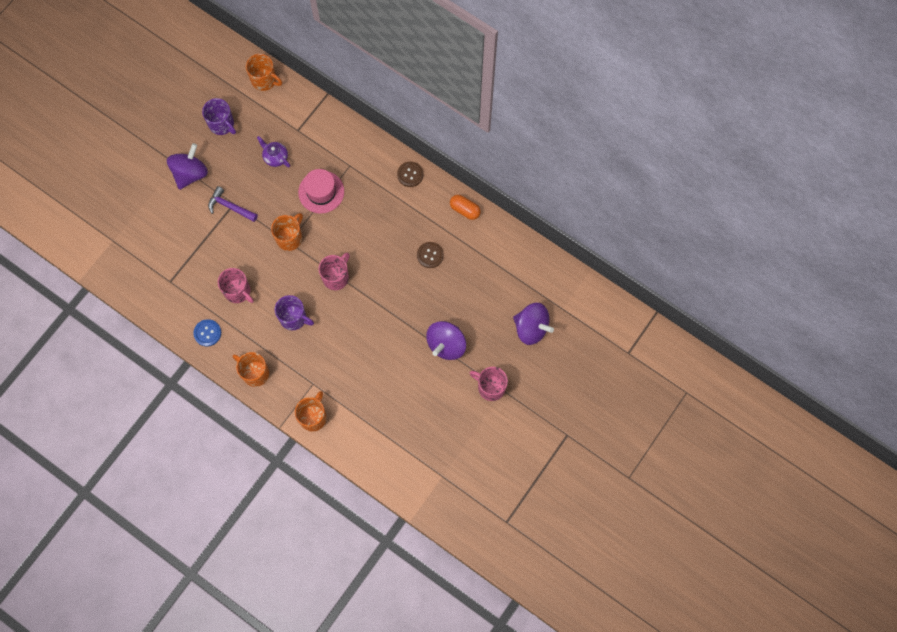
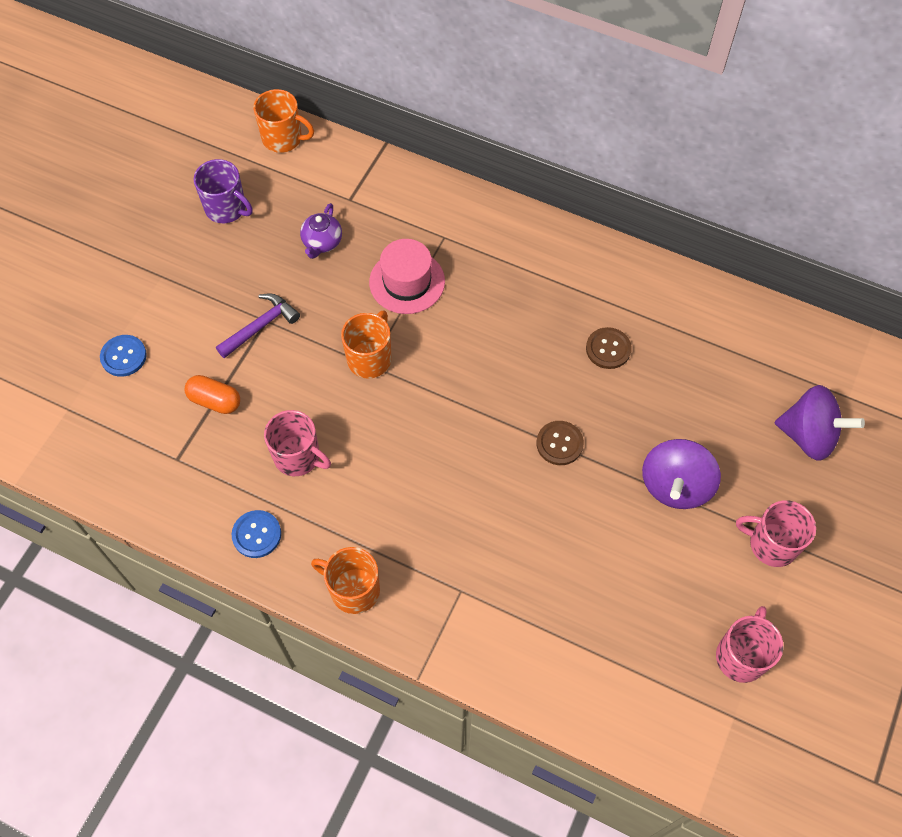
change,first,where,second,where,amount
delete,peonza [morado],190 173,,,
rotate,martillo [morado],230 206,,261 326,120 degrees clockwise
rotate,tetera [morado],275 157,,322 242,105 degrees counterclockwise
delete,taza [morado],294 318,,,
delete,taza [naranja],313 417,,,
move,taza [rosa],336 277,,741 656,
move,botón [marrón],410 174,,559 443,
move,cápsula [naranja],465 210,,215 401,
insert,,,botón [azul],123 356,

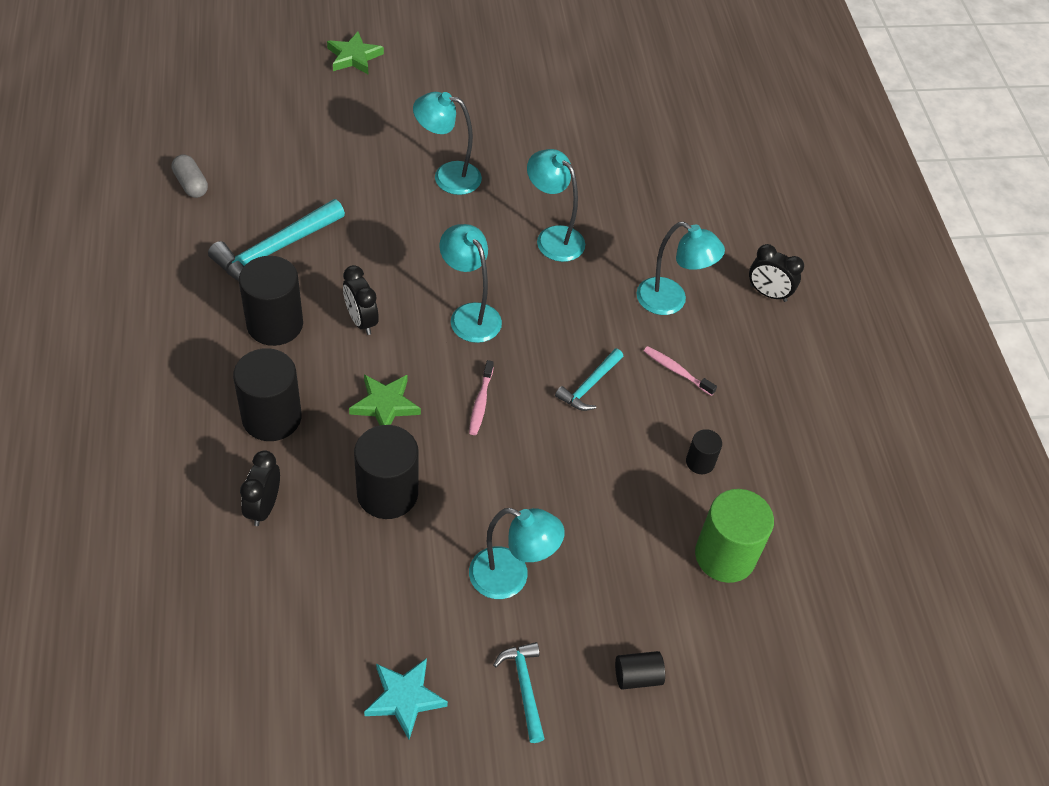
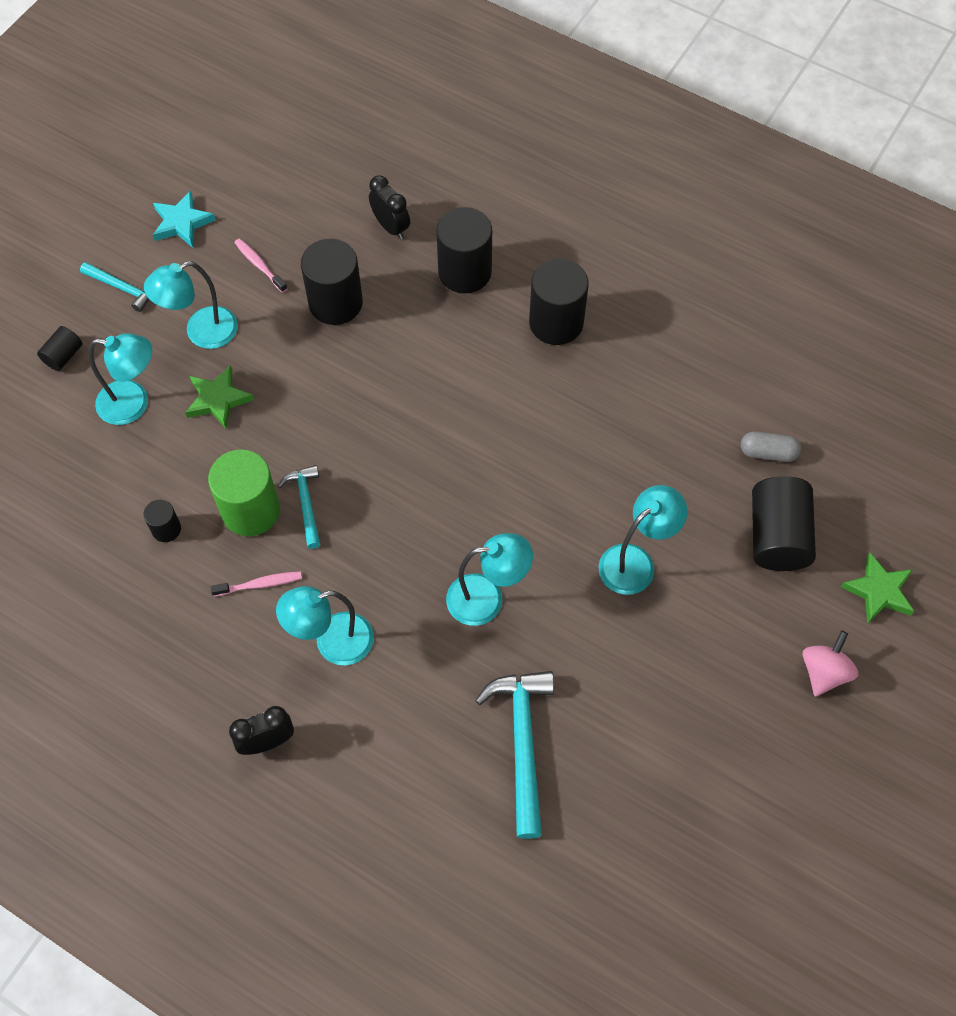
change,first,where,second,where,amount
move,cápsula [gris],191 184,,768 453,
move,martillo [turquesa],275 250,,522 743,
delete,despertador [negro],361 321,,,
move,estrella [verde],385 405,,218 399,
move,lámpara [turquesa],469 315,,134 403,
move,cepillo de dientes [rosa],480 403,,259 265,
move,cilindro [verde],725 555,,250 510,
insert,,,cilindro [negro],777 536,
insert,,,peonza [rosa],824 672,

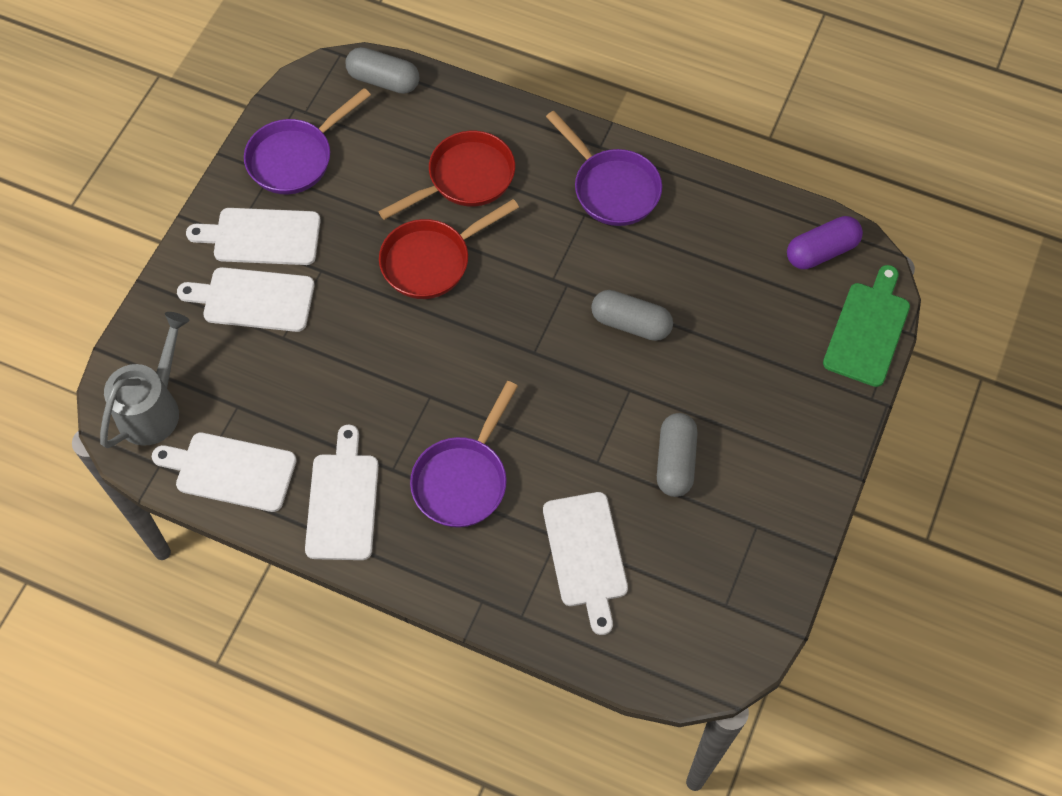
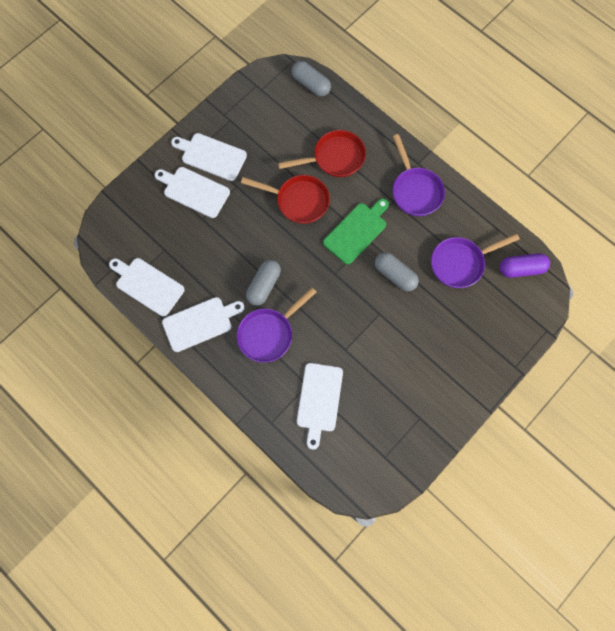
change,first,where,second,where,amount
delete,regadera [gris],154 407,,,
move,sartén [morado],295 158,,460 263,
rotate,tabla de cortar [blanco],343 501,,200 323,45 degrees clockwise
rotate,sartén [rojo],432 261,,298 201,150 degrees counterclockwise
move,cápsula [gris],675 461,,264 285,
move,tabla de cortar [verde],868 330,,357 231,

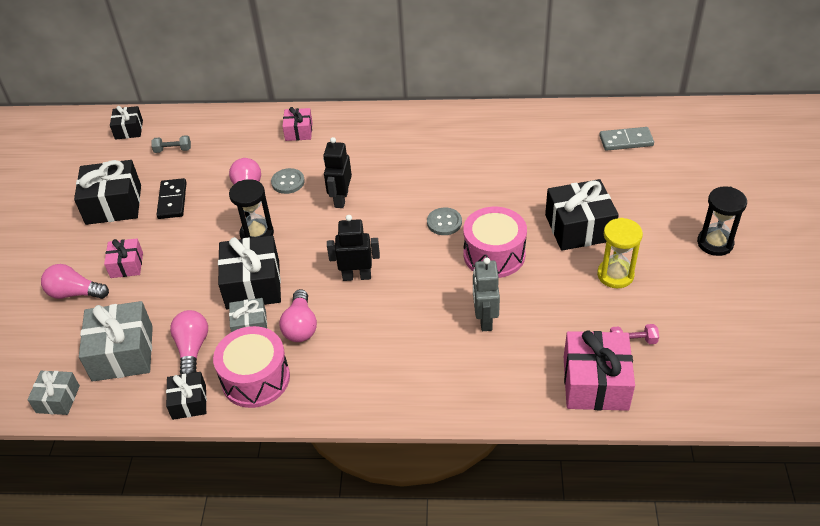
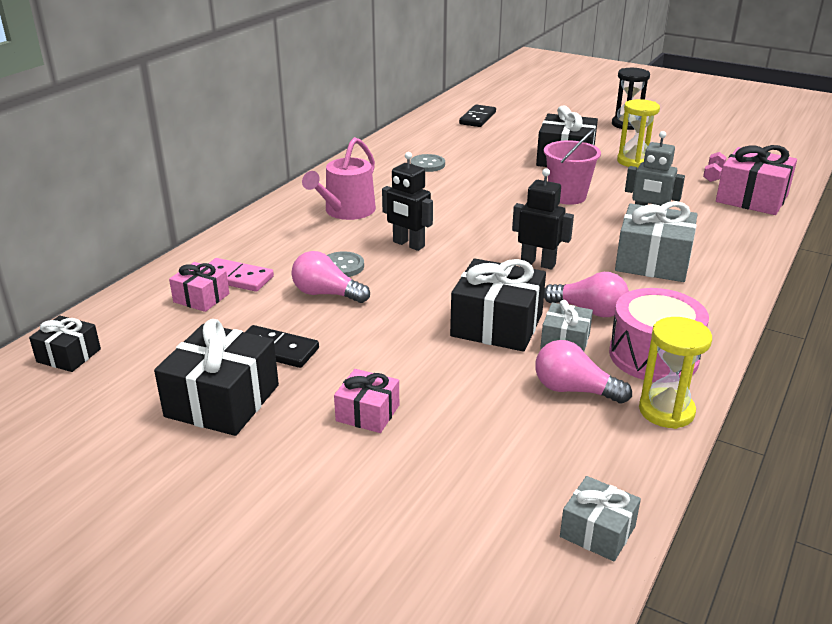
change,first,where,second,where,amount
delete,bombilla [rosa],75 293,,,
move,regalo [gris],122 353,,652 262,
delete,mancuerna [gris],173 150,,,
replace,regalo [negro],189 402,reloj de arena [amarillo],666 411,
delete,reloj de arena [negro],257 234,,,
move,regalo [rosa],299 131,,201 298,
rotate,robot [negro],356 276,,538 263,90 degrees clockwise
move,botón [gris],444 222,,427 164,
replace,tambor [rosa],494 254,balde [rosa],567 196,
recolor,ficha de dominó [gris],626 141,ficha de dominó [negro],477 118,
insert,,,ficha de dominó [rosa],236 278,
insert,,,regadera [rosa],346 211,

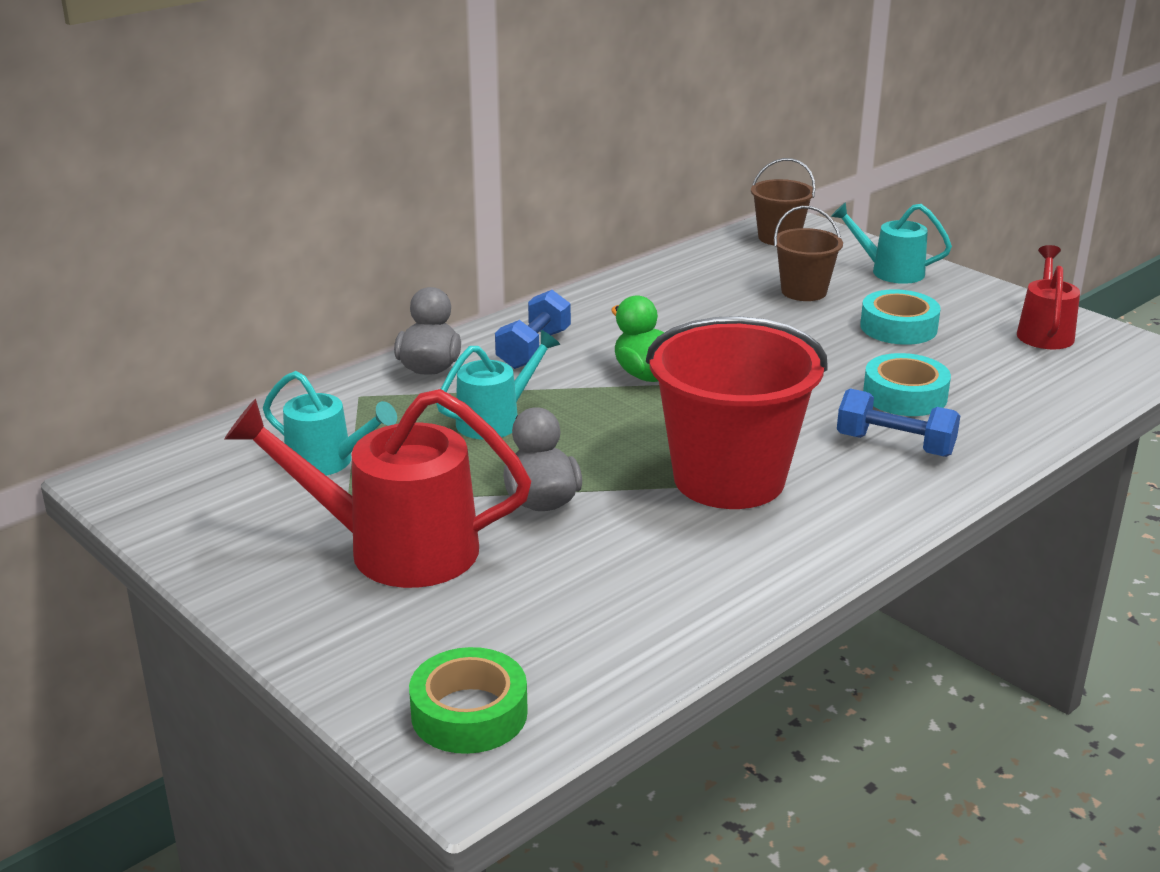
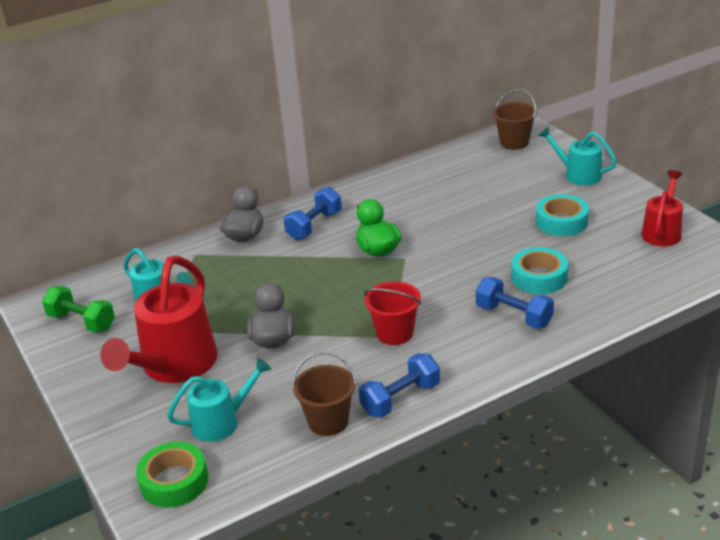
change,first,where,second,where,amount
rotate,regadera [rojo],393 549,,174 366,90 degrees counterclockwise
move,regadera [turquesa],496 420,,222 421,
resize,balde [rojo],729 479,,394 333,x0.52
move,balde [marrón],804 291,,328 421,
insert,,,mancuerna [verde],82 322,
insert,,,mancuerna [azul],400 399,

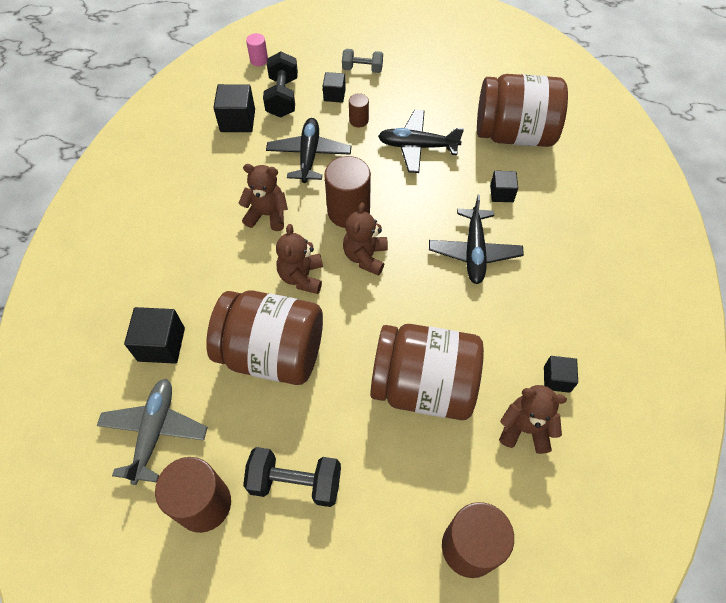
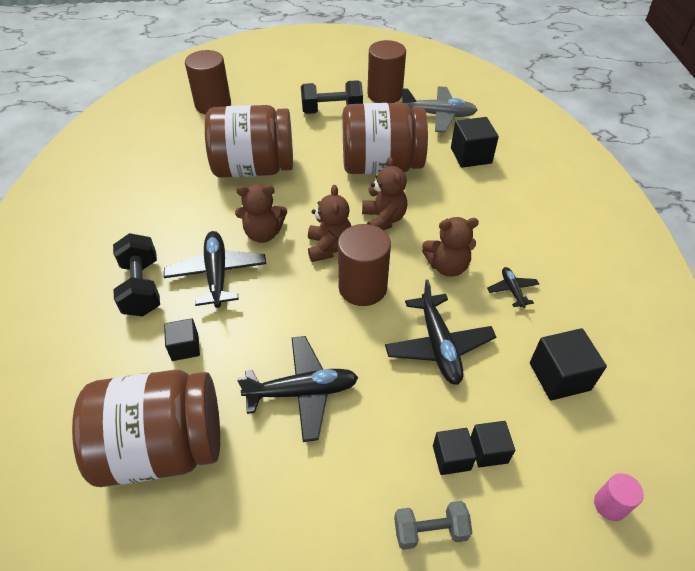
change,first,where,second,where,amount
rotate,avión [gris],154 432,,438 115,75 degrees counterclockwise
move,mancuerna [negro],282 97,,142 287,
delete,cilindro [marrón],358 120,,,
move,osito [marrón],525 428,,263 234,
move,cubo [negro],556 379,,488 450,
insert,,,avión [negro],512 290,

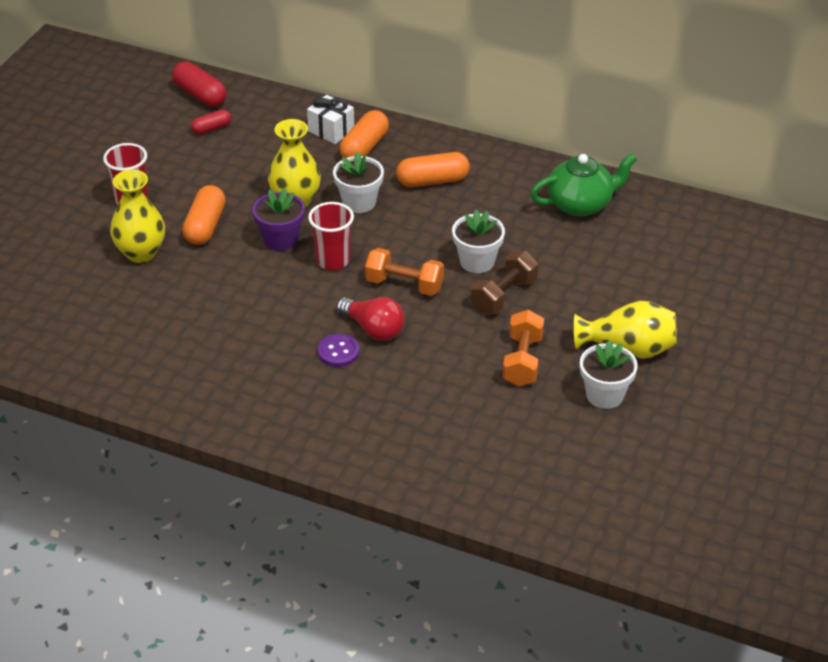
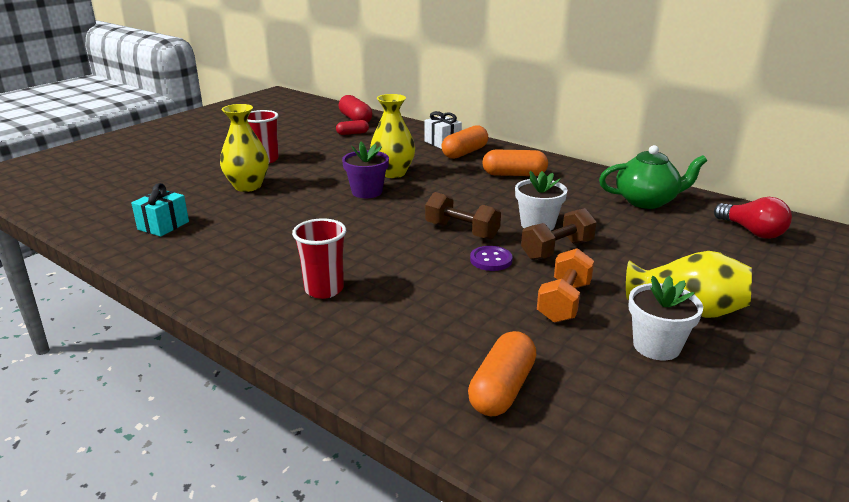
change,first,where,second,where,amount
move,cápsula [naranja],205 226,,502 389,
move,vaso [rojo],333 260,,324 289,
move,botón [morado],338 352,,491 260,
delete,maceta [blanco],359 202,,,
move,bombilla [rojo],373 329,,752 232,
recolor,mancuerna [naranja],404 285,mancuerna [marrón],461 231,
insert,,,regalo [turquesa],163 225,

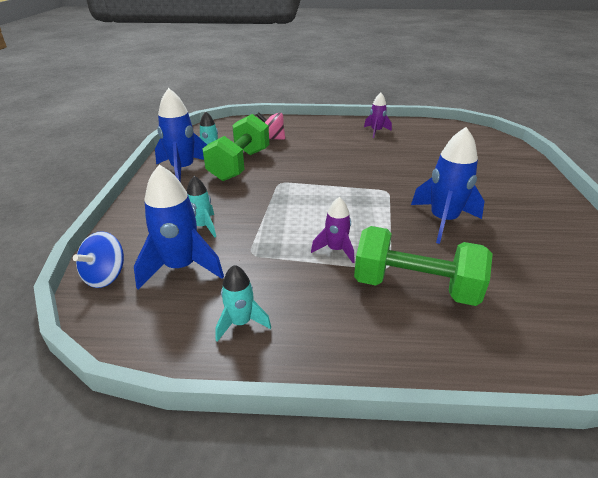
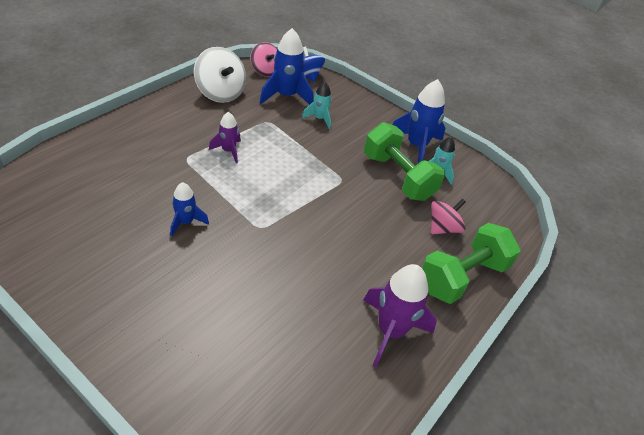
change,first,where,second,where,amount
replace,cohete [turquesa],241 323,peonza [blanco],220 93,
move,mancuerna [verde],414 287,,462 277,
resize,cohete [morado],376 131,,390 331,x1.74
resize,cohete [azul],443 221,,186 222,x0.58
insert,,,peonza [rosa],265 71,

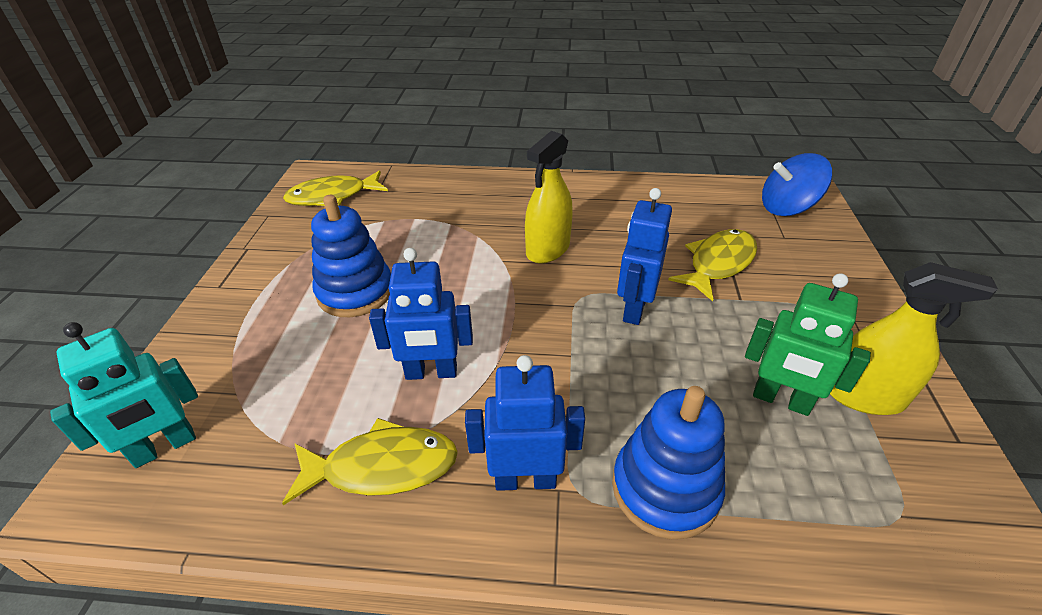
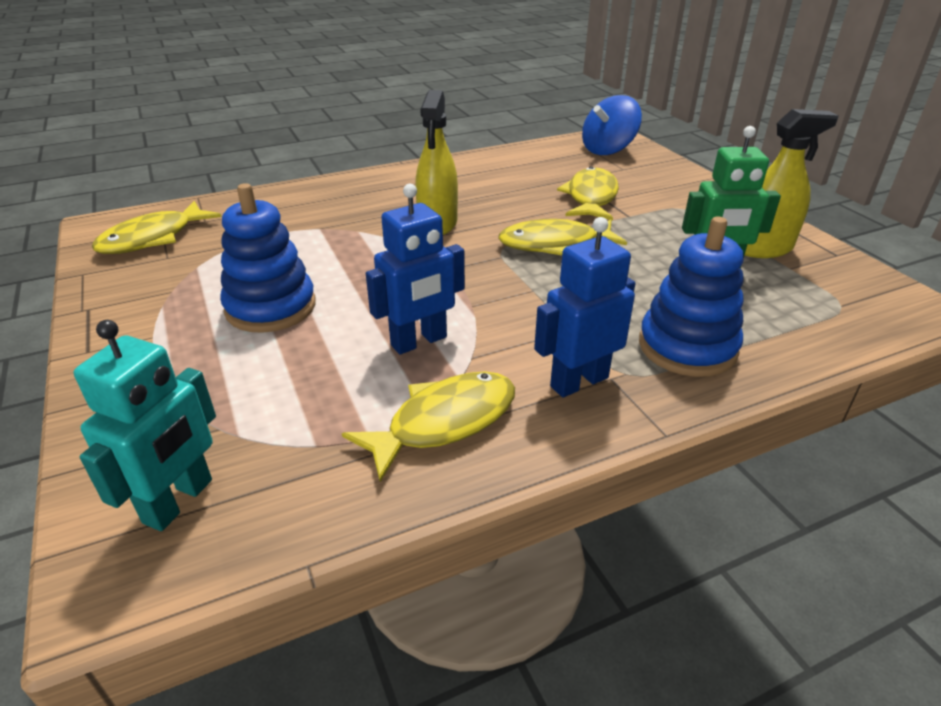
change,first,where,second,where,amount
replace,robot [azul],634 309,pez [amarillo],554 244,

